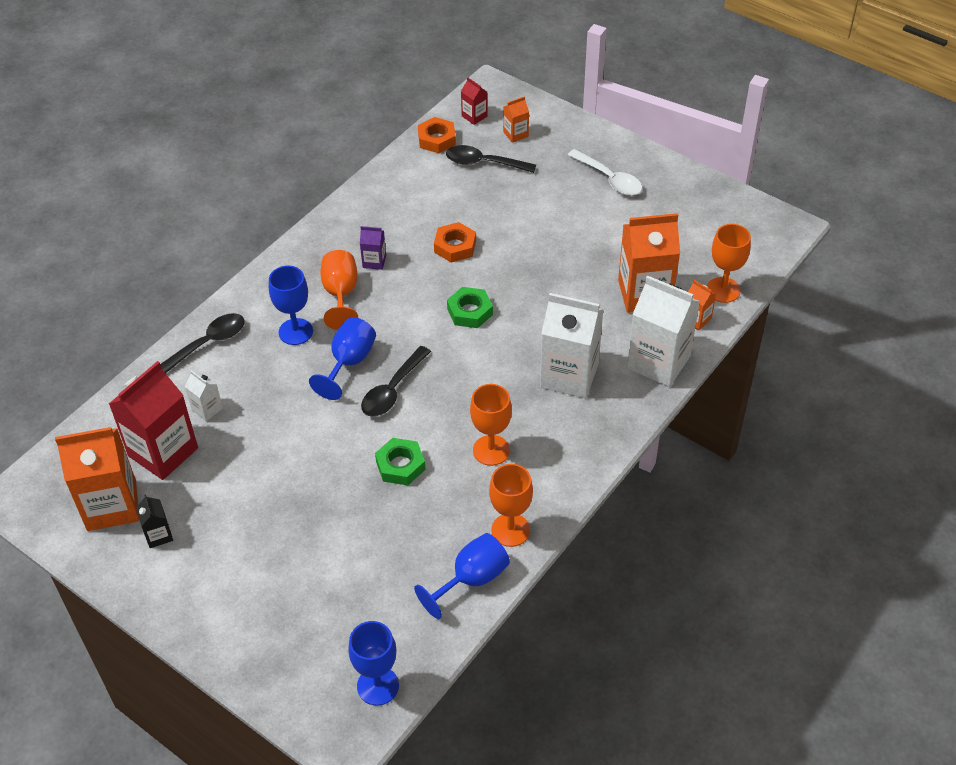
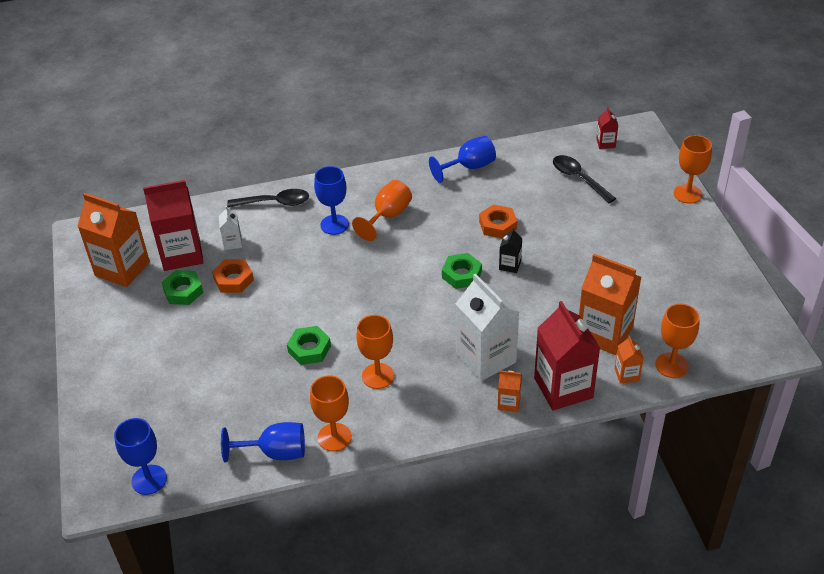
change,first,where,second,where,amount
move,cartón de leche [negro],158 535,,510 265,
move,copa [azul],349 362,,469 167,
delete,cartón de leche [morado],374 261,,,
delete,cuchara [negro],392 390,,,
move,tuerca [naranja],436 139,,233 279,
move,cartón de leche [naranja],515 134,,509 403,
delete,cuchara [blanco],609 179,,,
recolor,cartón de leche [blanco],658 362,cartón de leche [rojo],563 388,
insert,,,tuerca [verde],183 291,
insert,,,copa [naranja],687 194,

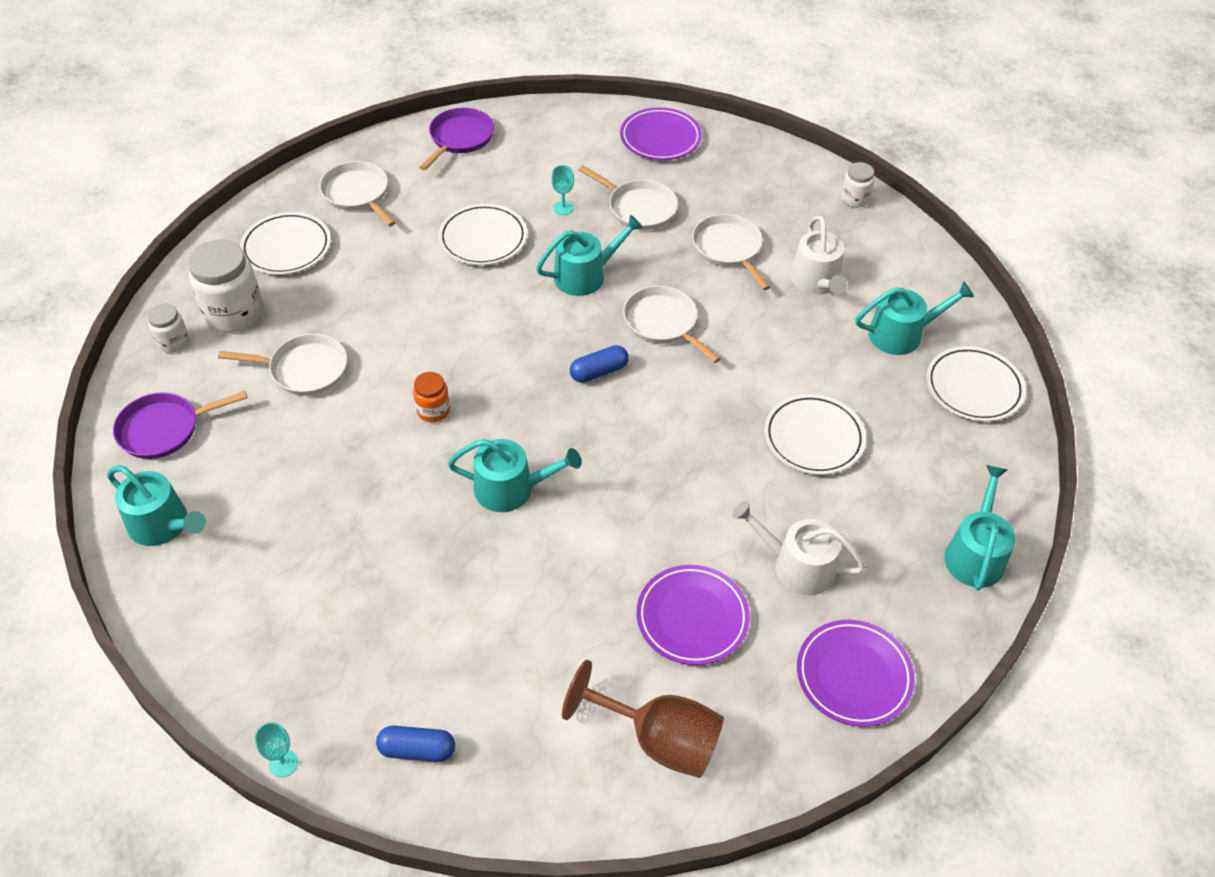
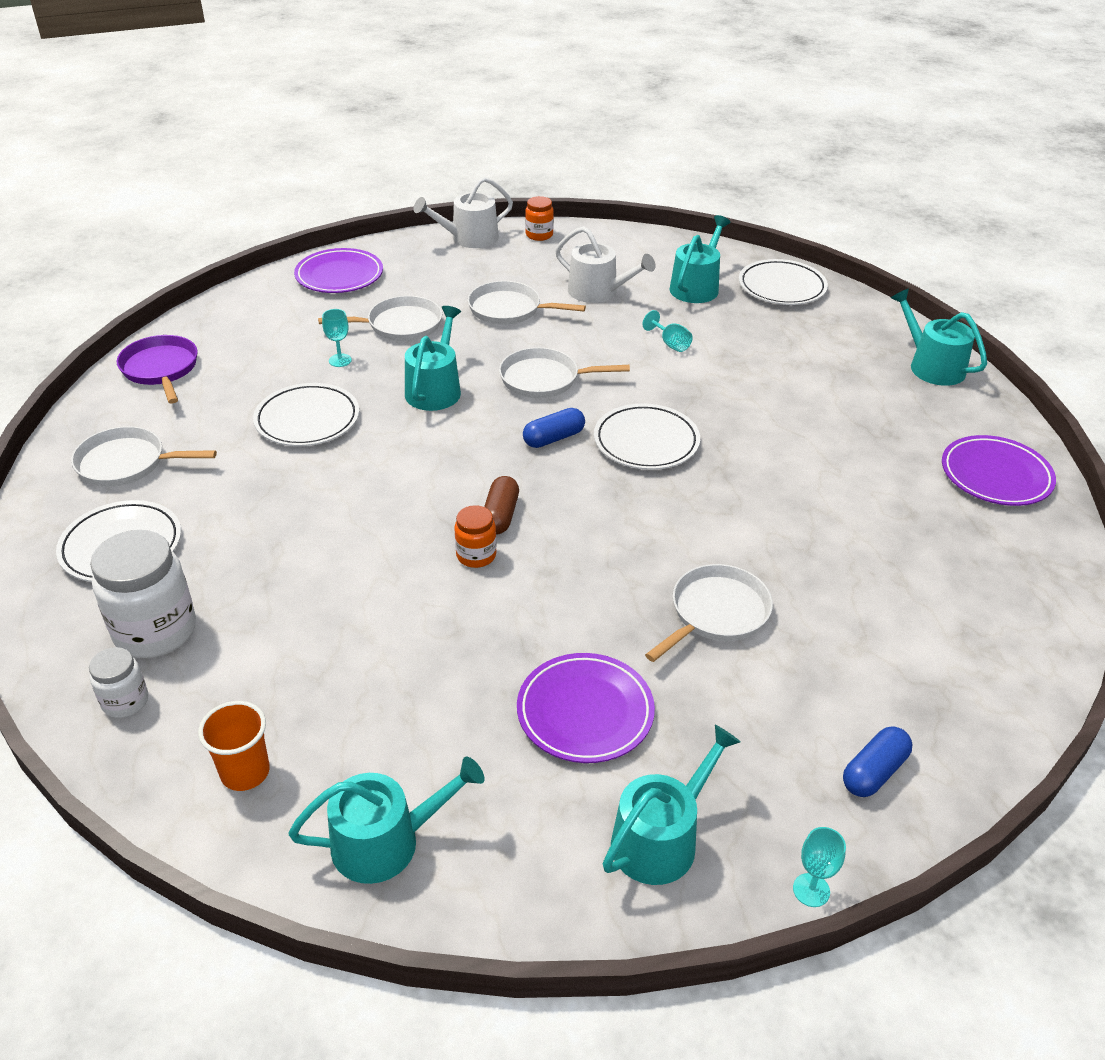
change,first,where,second,where,amount
replace,sartén [morado],164 429,vaso [naranja],245 772,
move,sartén [blanco],304 369,,716 613,
move,regadera [turquesa],512 489,,661 838,
delete,copa [marrón],658 739,,,
rotate,cápsula [azul],599 372,,553 438,45 degrees clockwise
move,plato [morado],692 617,,585 712,
move,regadera [blanco],796 565,,469 238,
move,plato [blanco],813 438,,646 442,
recolor,tarro [blanco],854 199,tarro [naranja],539 235,
insert,,,cápsula [marrón],500 515,
insert,,,copa [turquesa],670 343,

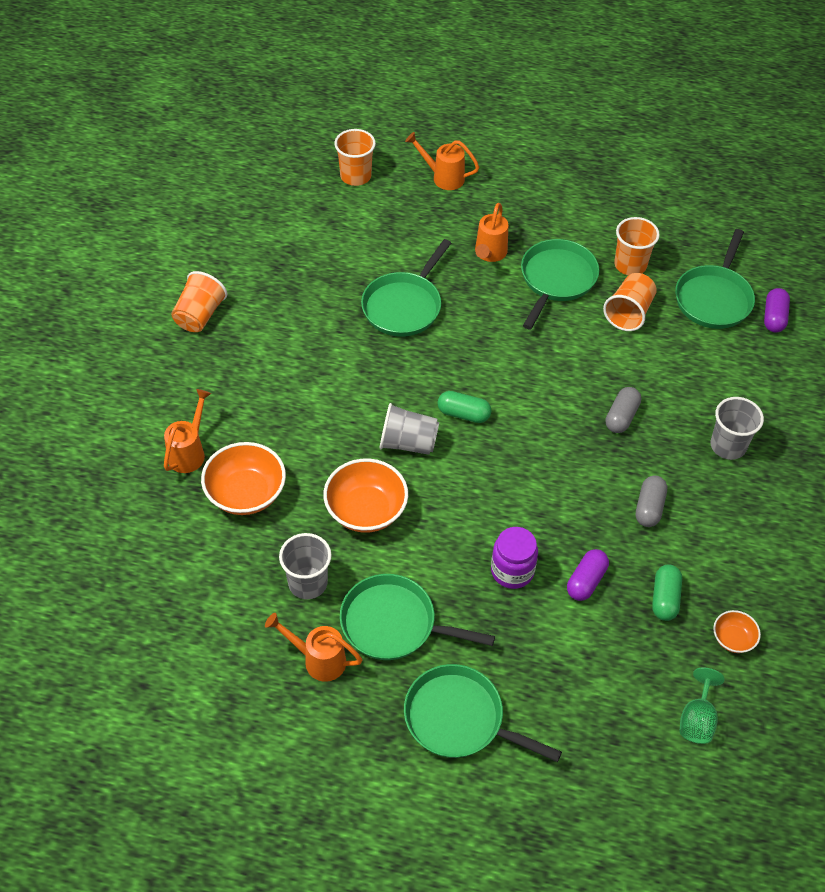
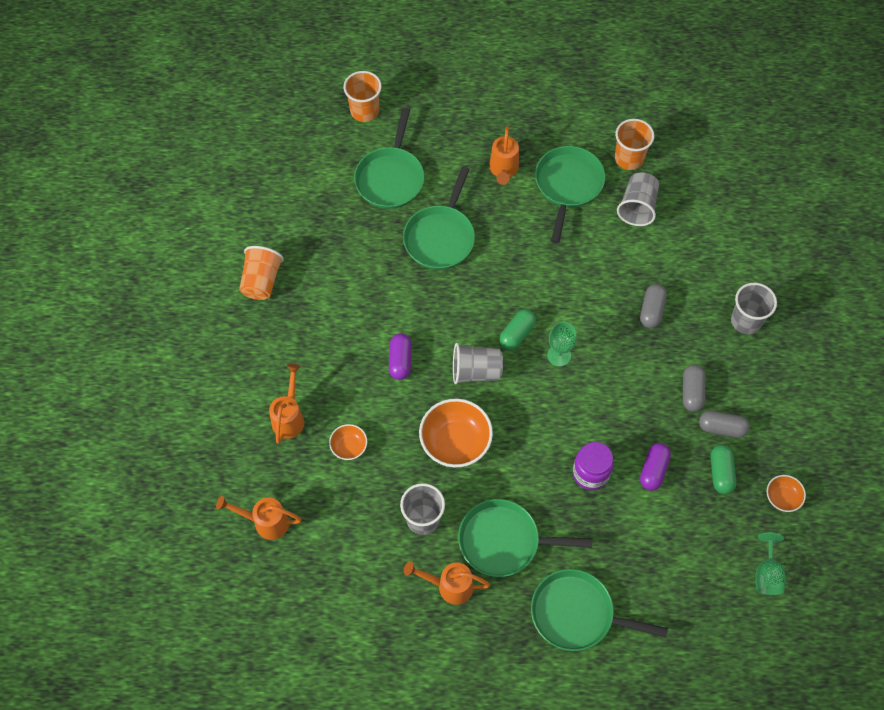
change,first,where,second,where,amount
resize,cuenco [naranja],246 493,,349 447,x0.52
move,regadera [naranja],443 177,,266 522,
rotate,cápsula [verde],463 414,,517 334,60 degrees counterclockwise
recolor,vaso [naranja],629 313,vaso [gris],637 207,
move,sartén [verde],714 298,,390 178,
move,cápsula [morado],774 317,,400 361,
insert,,,copa [verde],559 355,
insert,,,cápsula [gris],722 428,

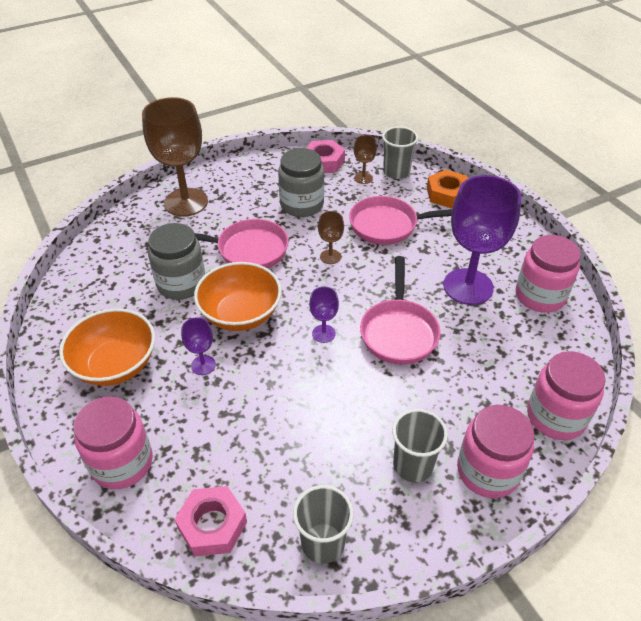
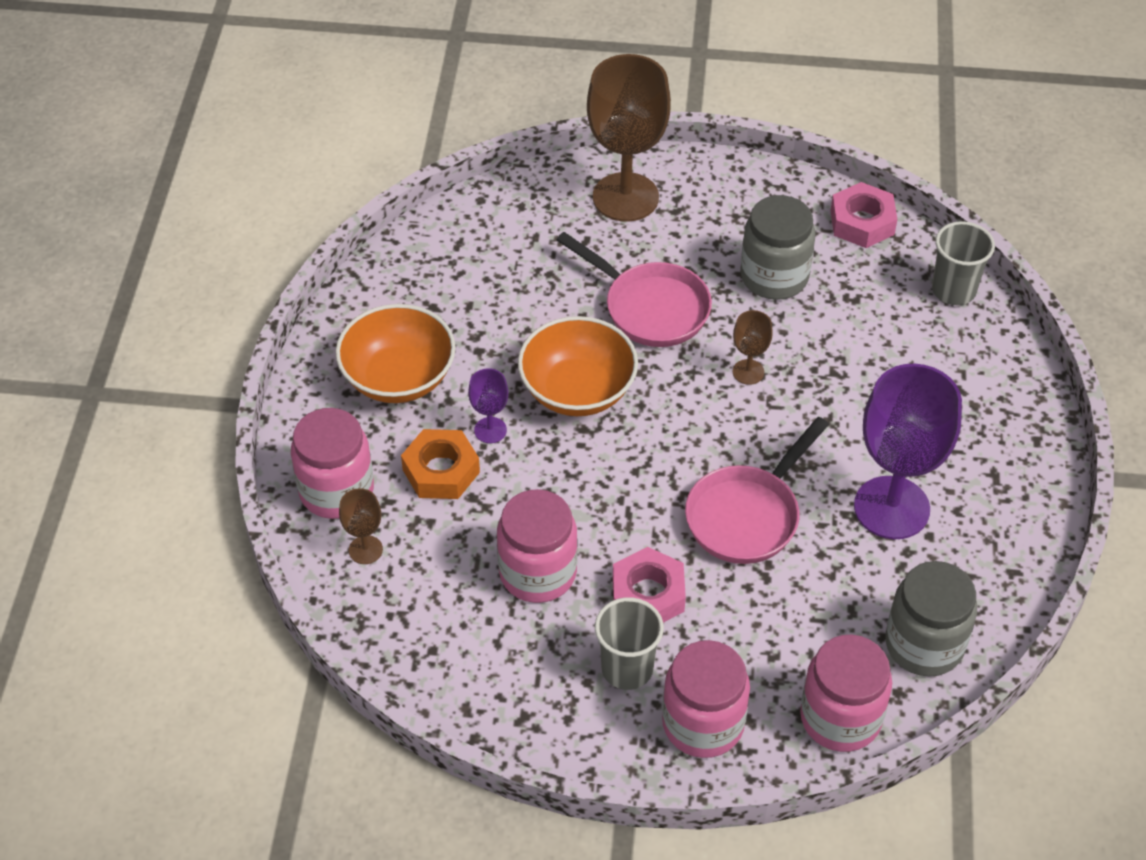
change,first,where,second,where,amount
move,tarro [gris],181 284,,924 644,
move,tuerca [rosa],212 525,,648 594,
delete,vaso [gris],323 543,,,
delete,copa [morado],323 333,,,
delete,sartén [rosa],389 226,,,
move,copa [marrón],363 178,,365 550,
move,tuerca [naranja],447 194,,441 471,
move,tarro [rosa],540 296,,538 572,

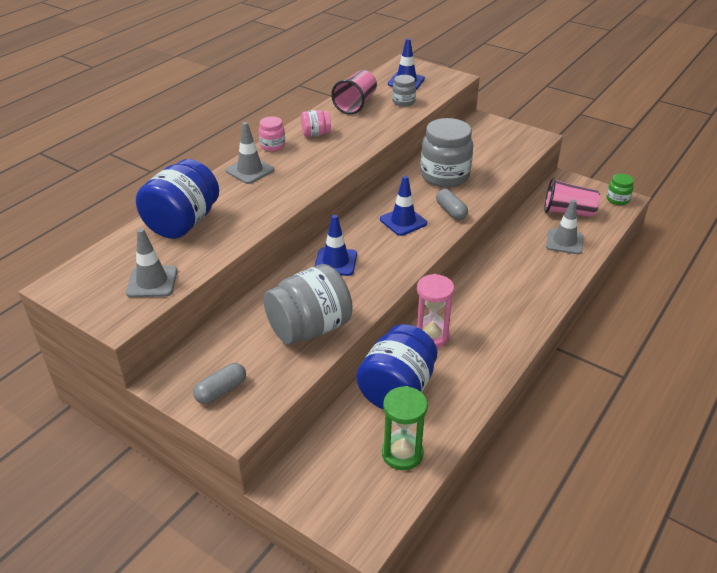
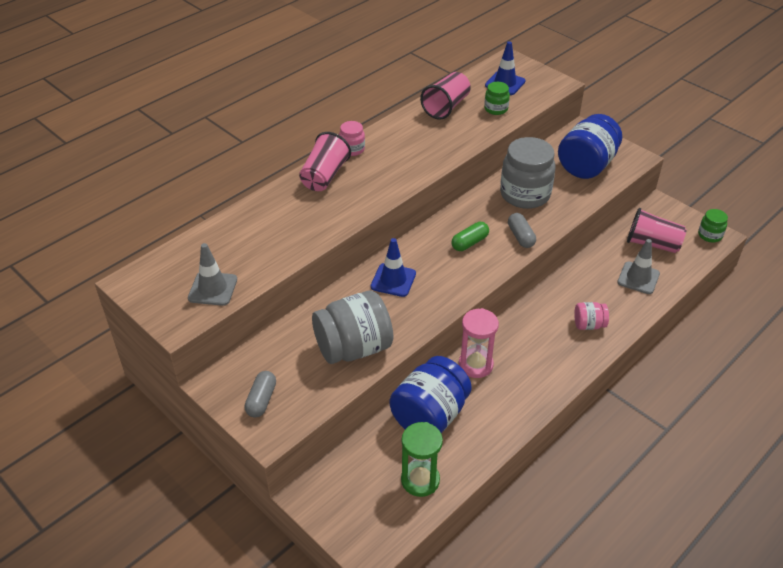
change,first,where,second,where,amount
move,tarro [azul],182 223,,586 166,
rotate,cápsula [gris],221 391,,261 400,45 degrees counterclockwise
replace,cono de tráfico [gris],250 170,vaso [rosa],324 176,
move,tarro [rosa],316 134,,589 325,
replace,cono de tráfico [azul],403 221,cápsula [verde],469 243,
recolor,tarro [gris],403 102,tarro [verde],496 109,

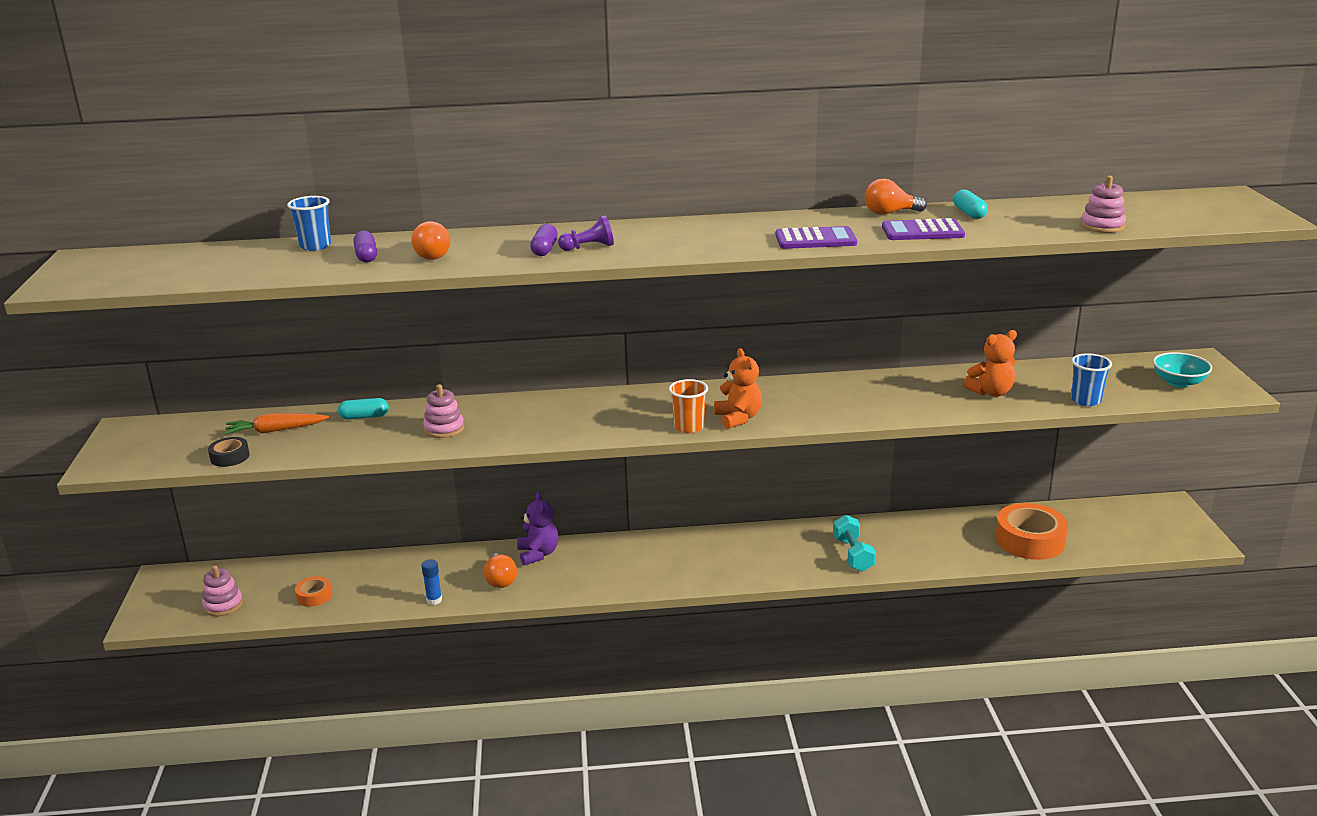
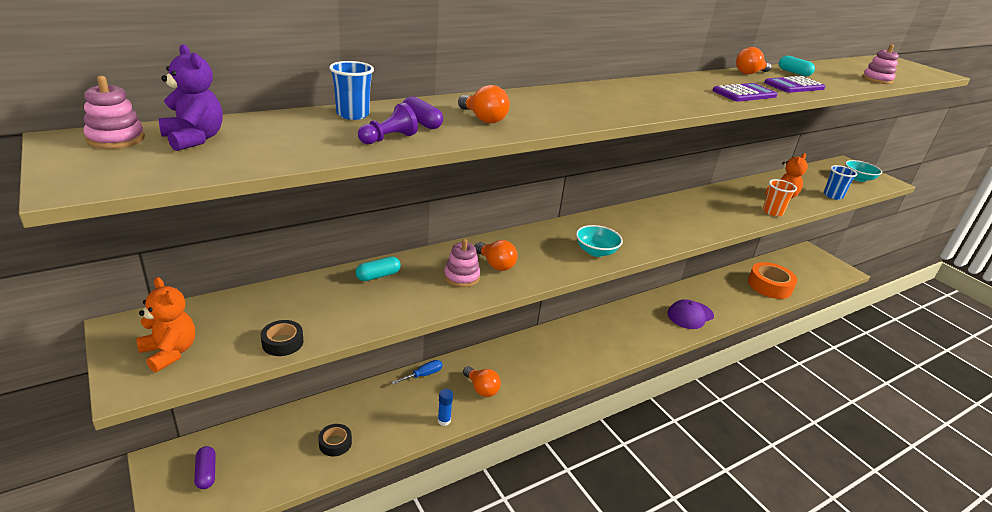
change,first,where,second,where,amount
move,juguete apilable [rosa],223 605,,116 139,
delete,zanahoria [naranja],275 430,,,
recolor,cinta adhesiva [naranja],314 596,cinta adhesiva [negro],335 443,
move,osito [morado],538 554,,194 139,
move,cápsula [morado],544 249,,206 473,
move,peón [morado],588 247,,388 139,
move,vaso [naranja],689 427,,772 212,
move,osito [naranja],738 418,,170 352,
replace,mancuerna [turquesa],853 554,gorra [morado],690 315,
insert,,,destornillador [azul],423 375,
insert,,,bombilla [naranja],495 264,
insert,,,cuenco [turquesa],596 251,

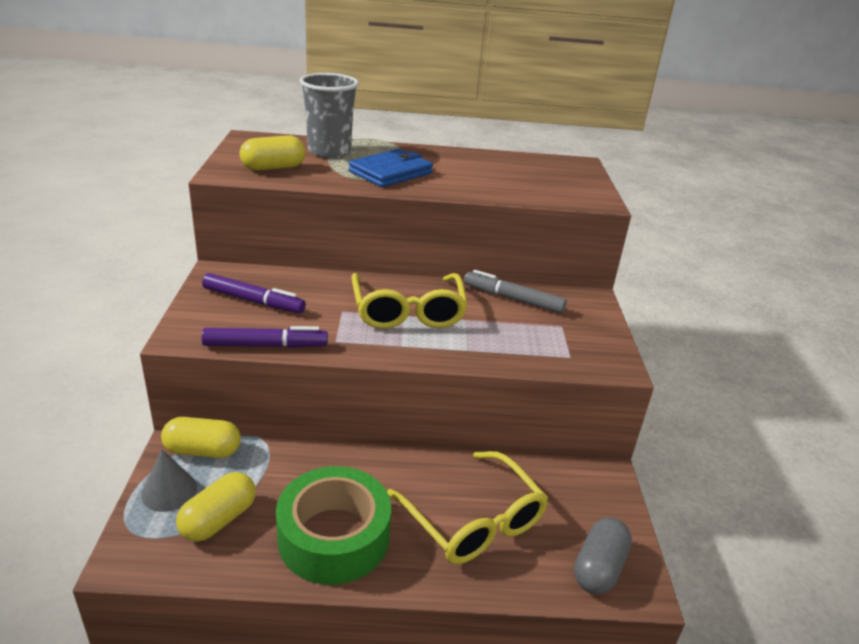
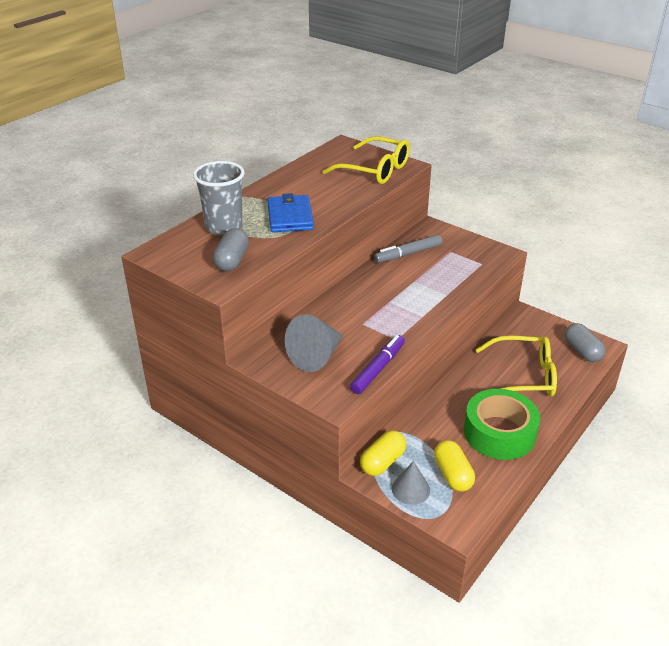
change,first,where,second,where,amount
replace,rotulador [morado],253 301,cono [gris],316 356,
recolor,cápsula [amarillo],273 168,cápsula [gris],232 261,
move,gafas [amarillo],408 311,,375 170,

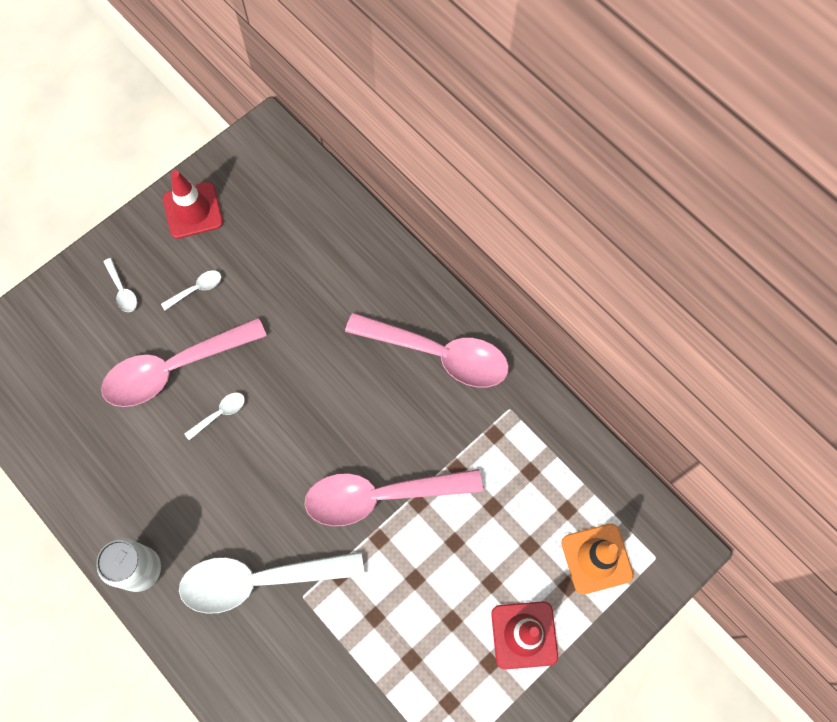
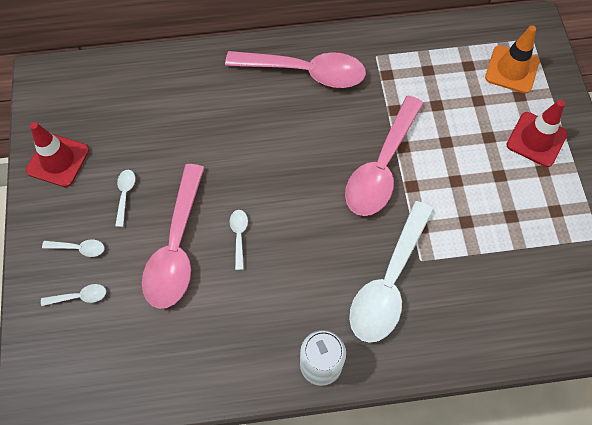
change,first,where,second,where,amount
rotate,cuchara [rosa],439 354,,305 72,45 degrees clockwise
insert,,,cuchara [blanco],79 297,

